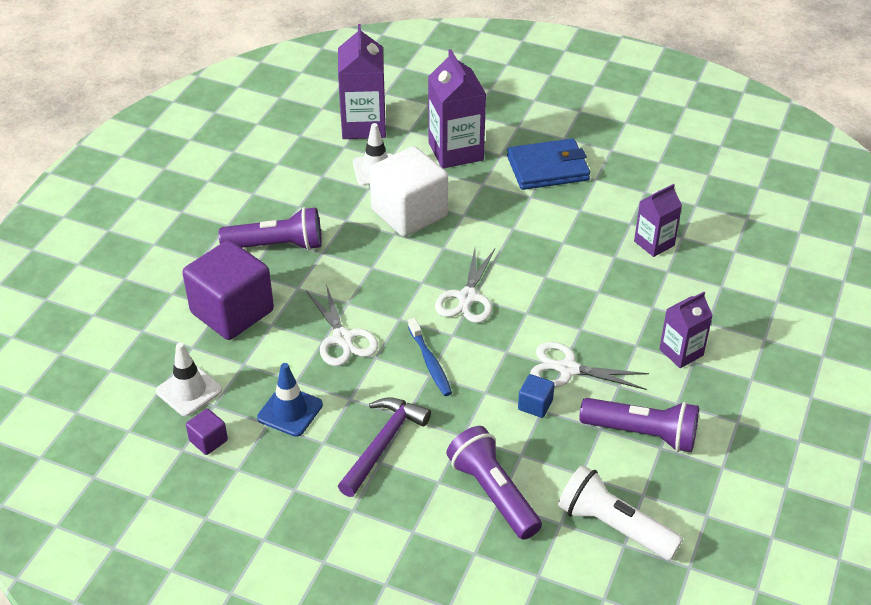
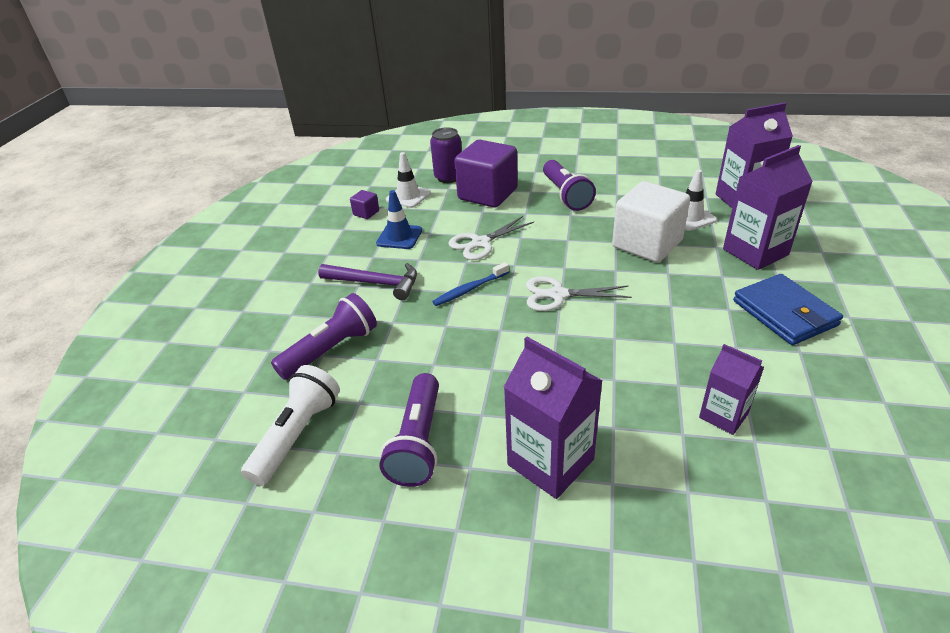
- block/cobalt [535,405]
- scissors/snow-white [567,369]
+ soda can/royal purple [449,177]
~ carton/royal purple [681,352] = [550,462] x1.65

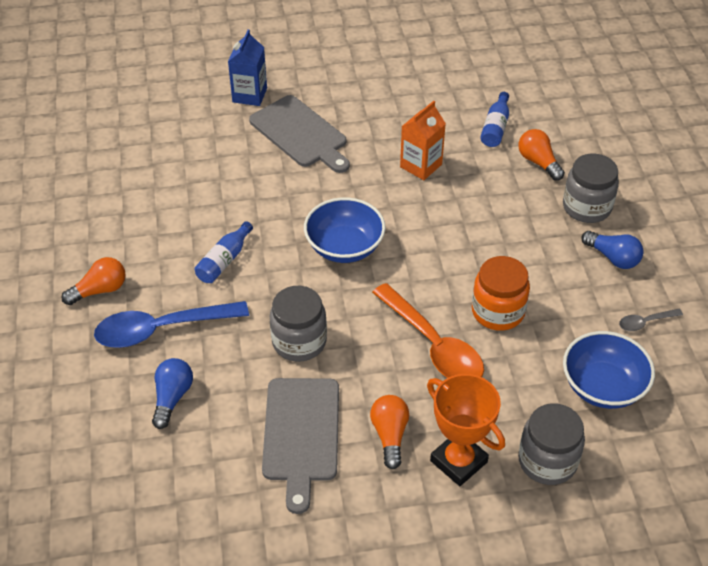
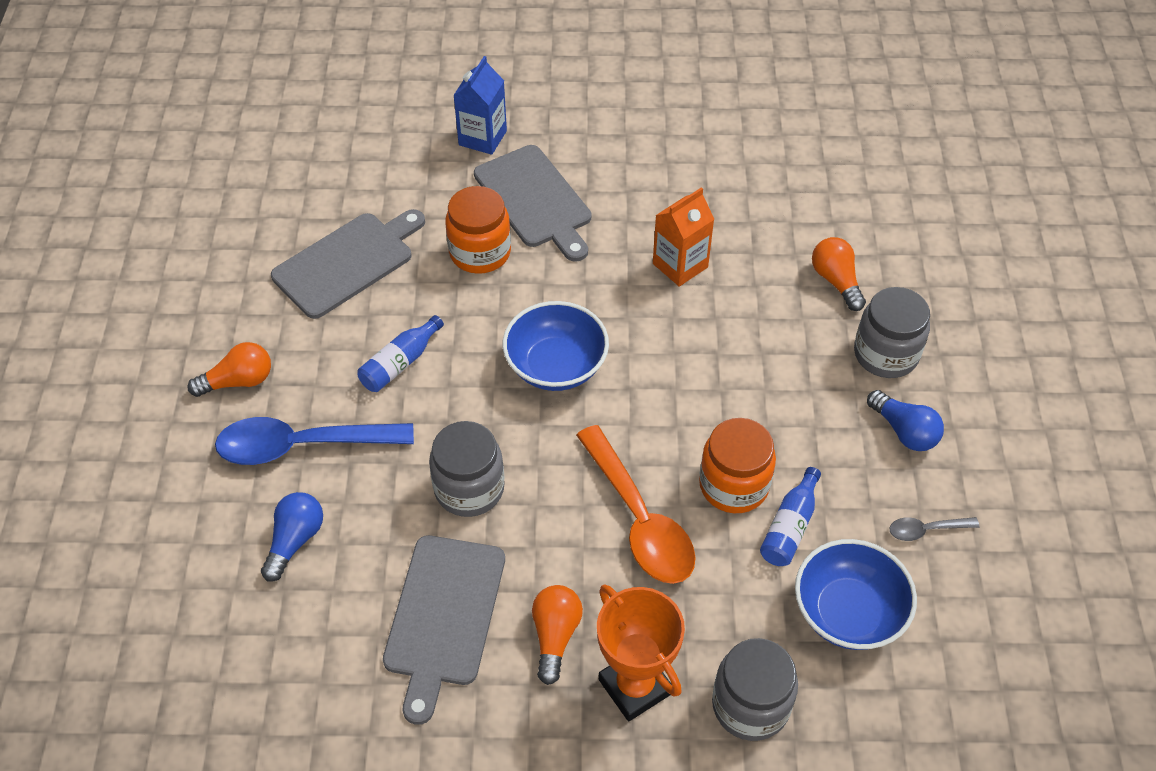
+ chopping board/grey [348,262]
+ jam jar/bright orange [480,252]
~ bottle/cobalt [495,127] to [790,526]

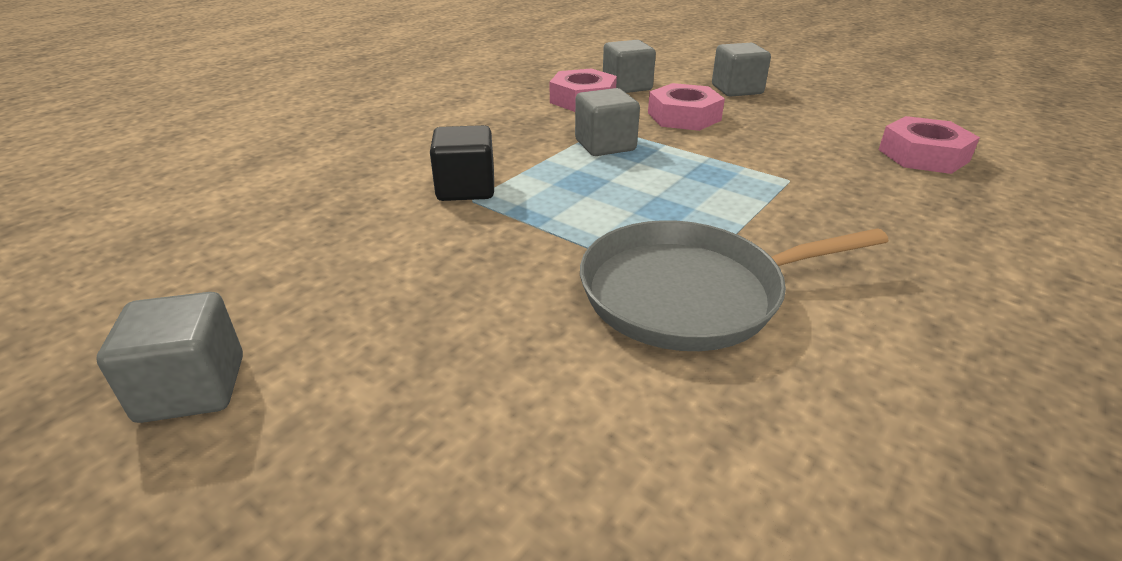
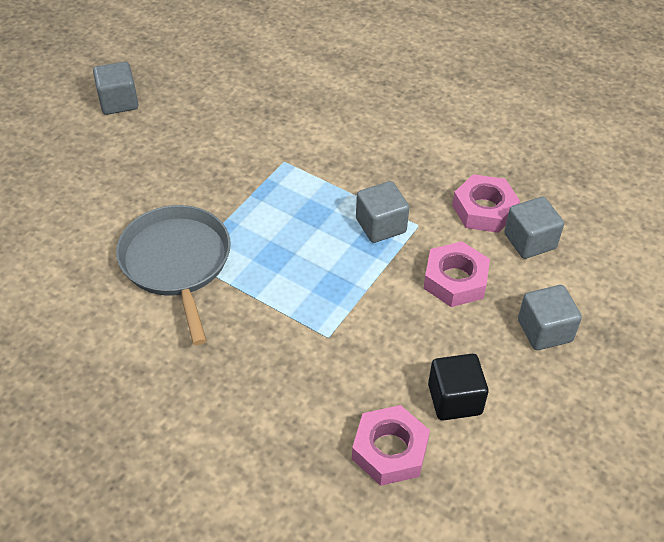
~ block/ebony [466,188] to [454,399]

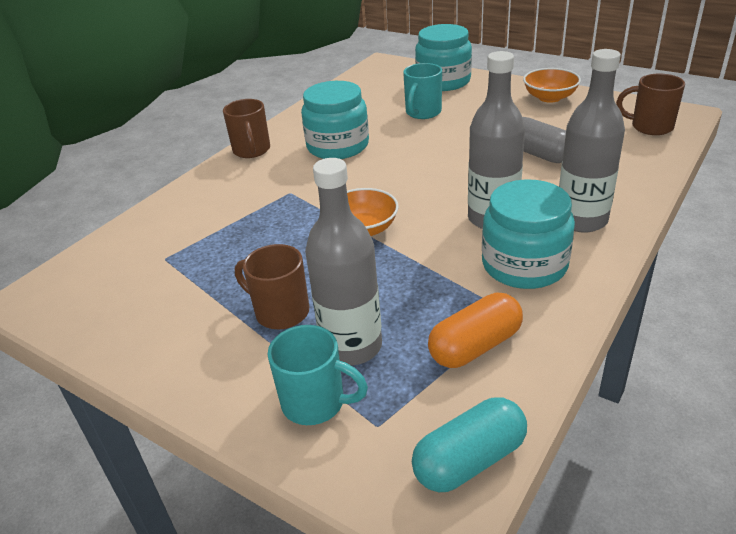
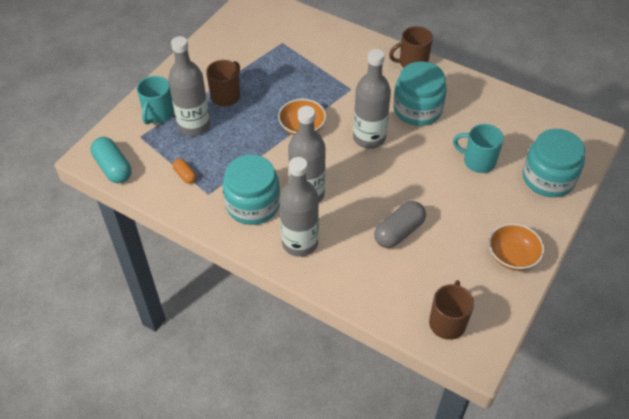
+ bottle/grey [369,138]
~ capsule/bright orange [475,346] = [185,175] x0.55

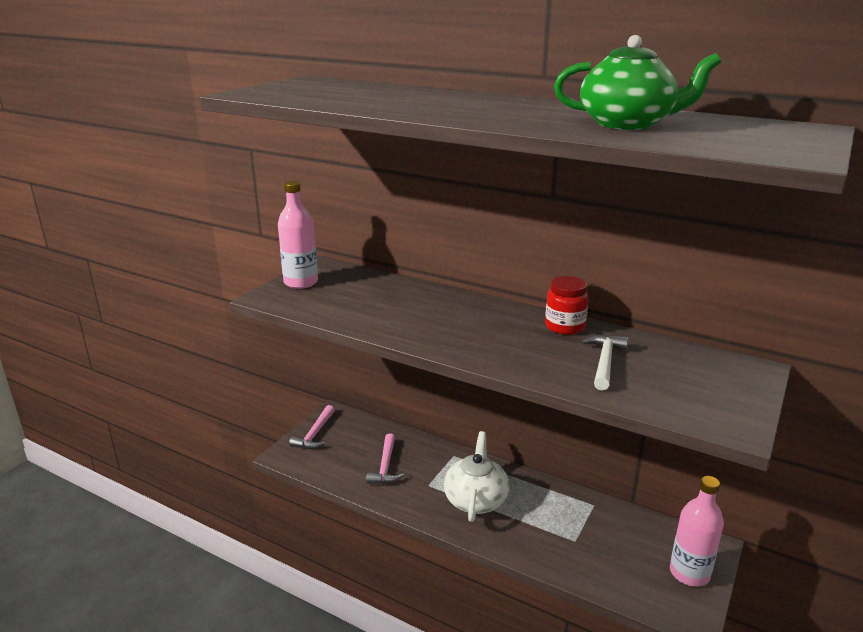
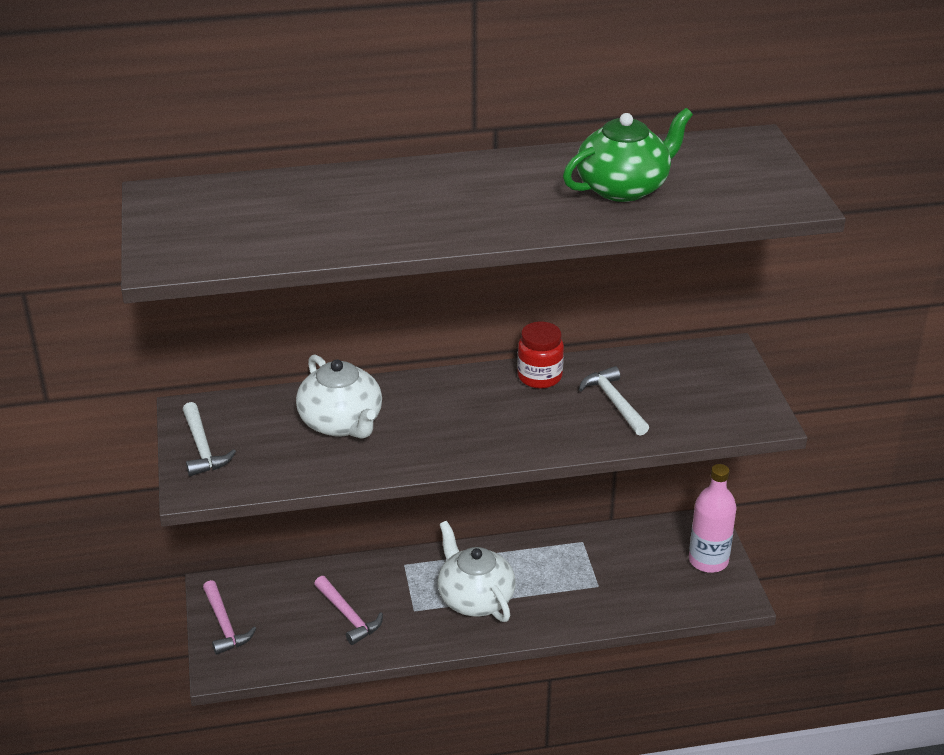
+ teapot/snow-white [341,423]
~ bottle/rose-pink [301,282] to claw hammer/snow-white [202,448]

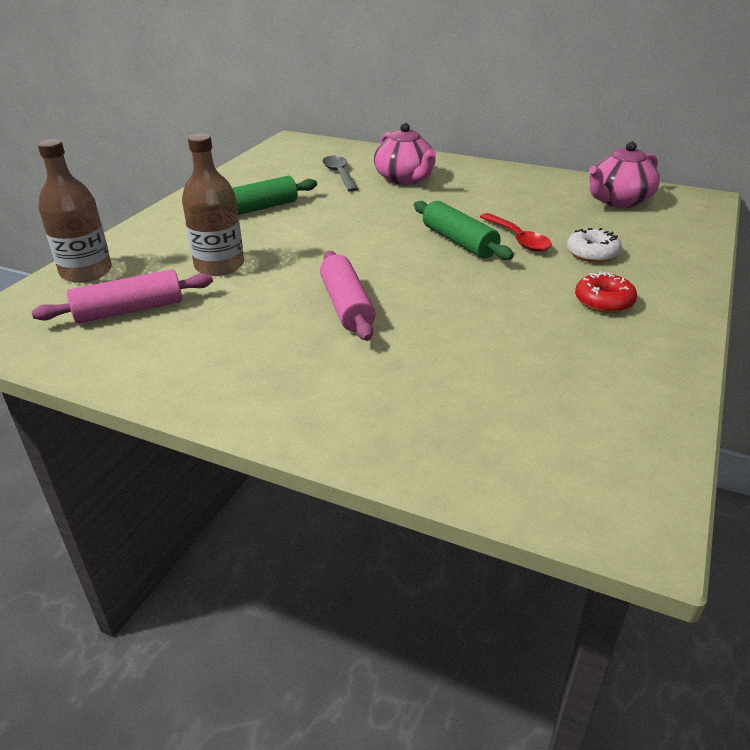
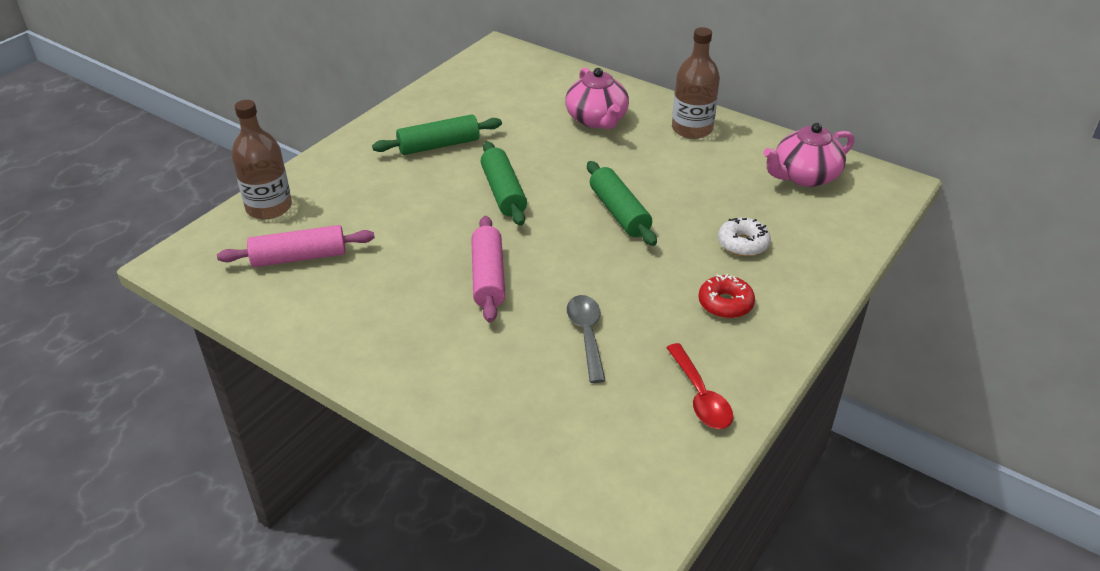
+ dough roller/leaf-green [503,192]
~ bottle/brown [219,265] to [692,129]
~ tablespoon/grey [339,174] to [587,335]
~ tablespoon/scarlet [518,239] to [700,396]

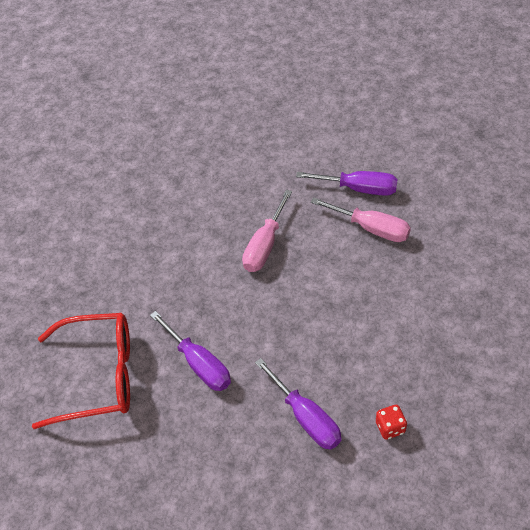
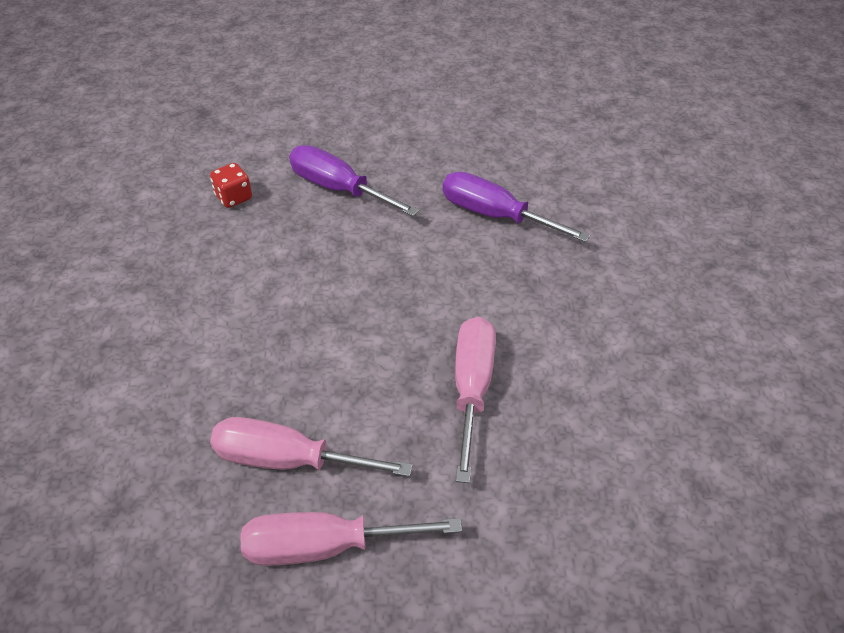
- eyeglasses/scarlet [97,376]
~ flat screwdriver/royal purple [359,189] to flat screwdriver/rose-pink [325,546]

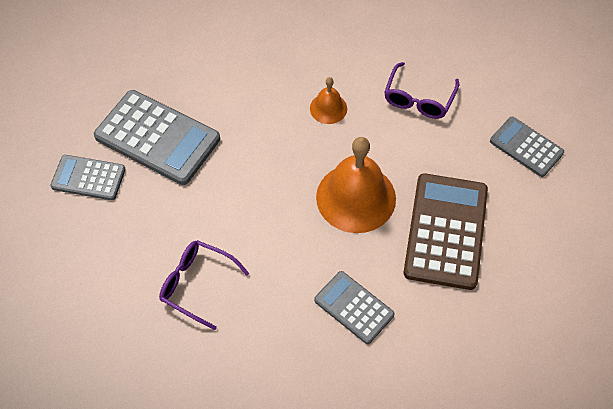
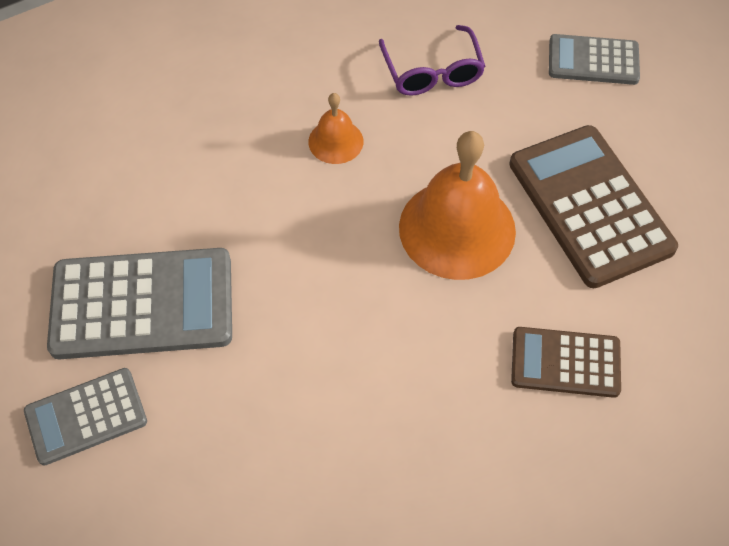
- eyeglasses/royal purple [197,284]
~ pocket calculator/grey [354,307] to pocket calculator/brown [565,363]

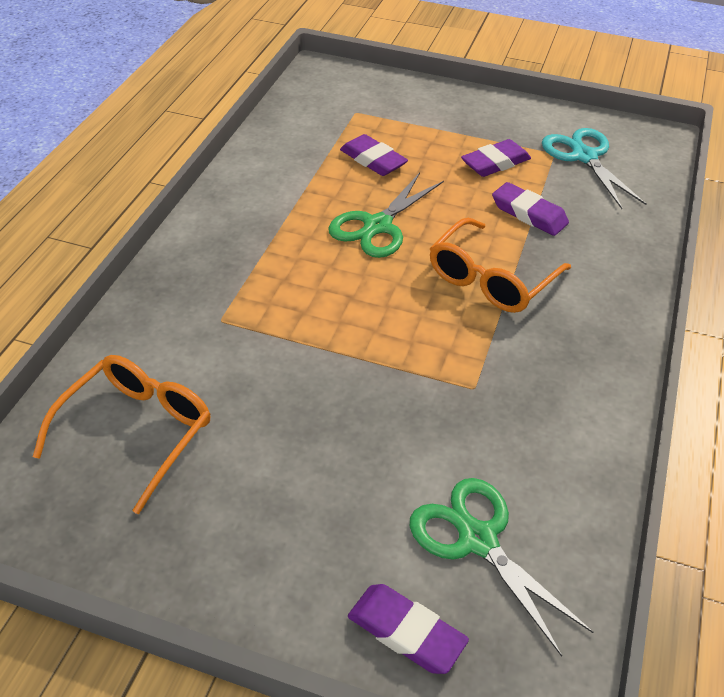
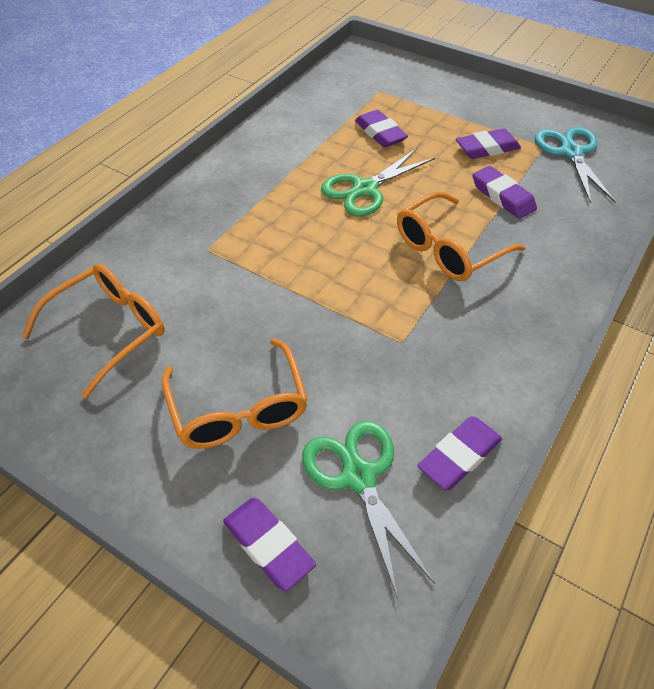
+ eyeglasses/bright orange [238,408]
+ eraser/royal purple [459,456]

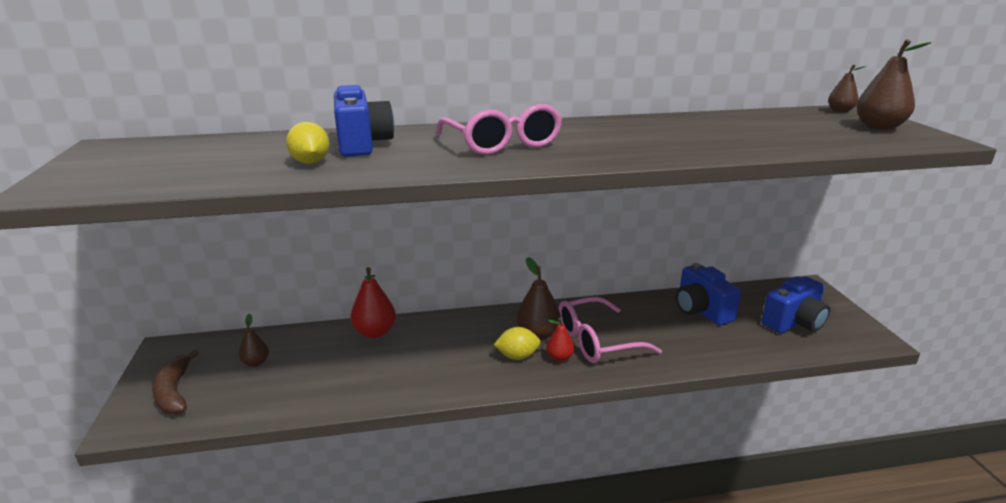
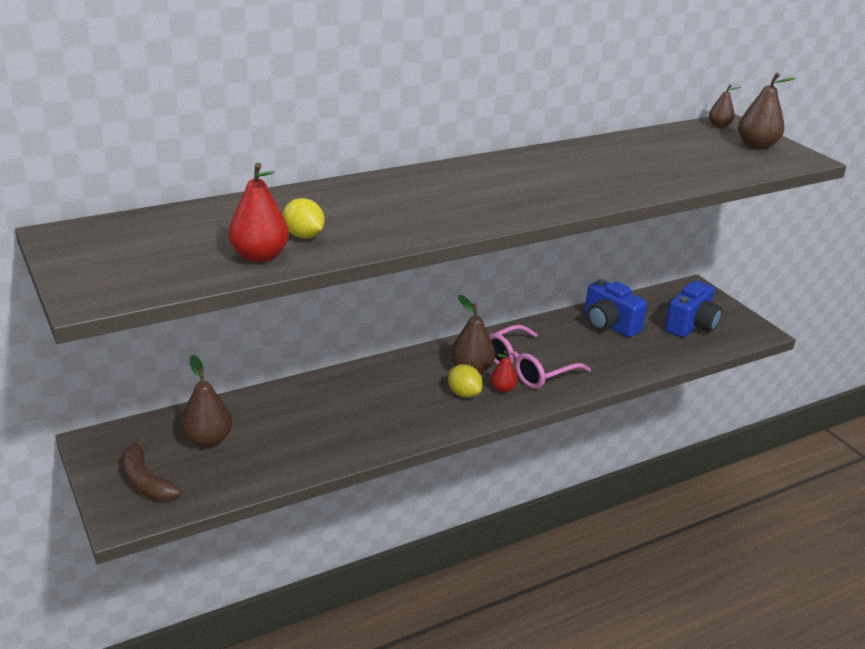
- compact camera/cobalt [362,144]
- eyeglasses/rose-pink [502,143]
~ pear/scarlet [375,332] to [260,256]
~ toy lemon/yellow [517,356] = [464,393] 75 degrees clockwise
~ pear/brown [256,363] = [207,440] x1.68

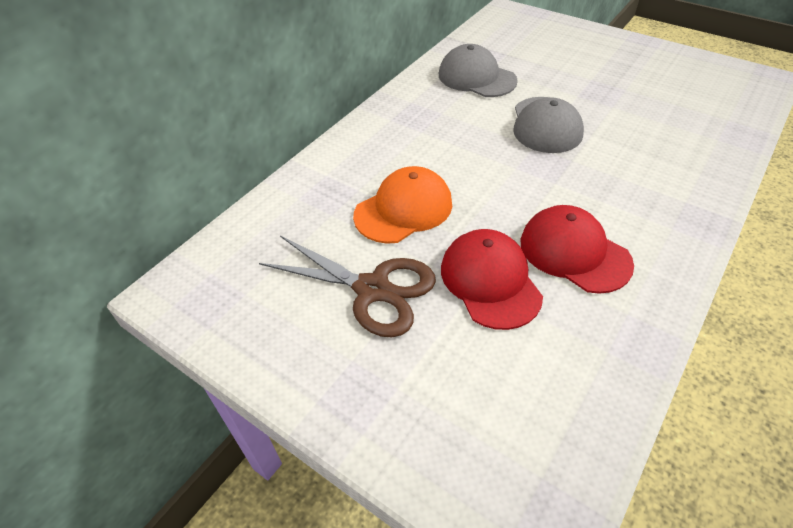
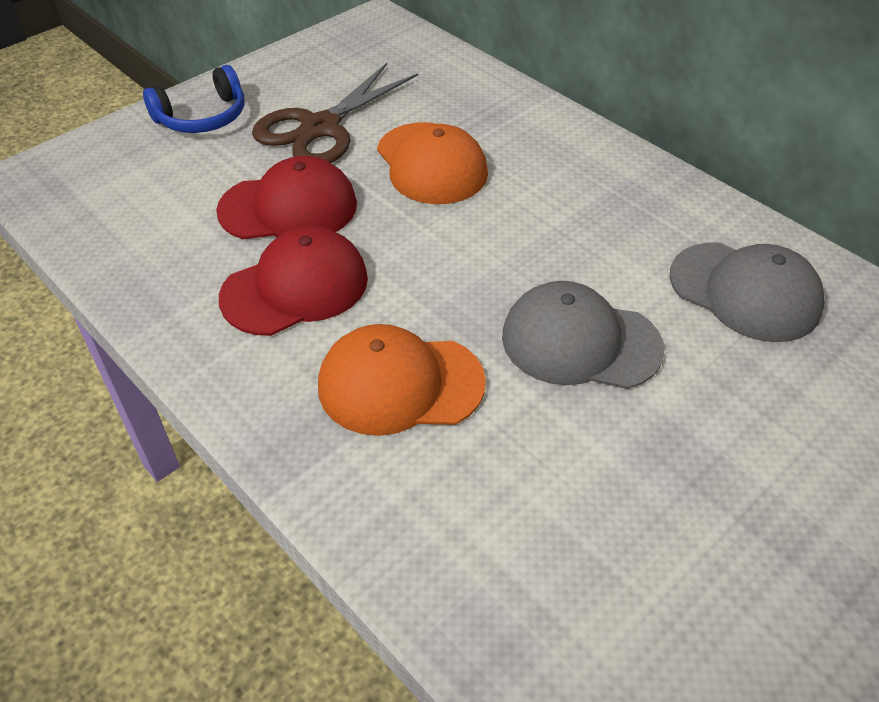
+ headset/cobalt [202,117]
+ cap/bright orange [400,384]
~ cap/grey [476,77] = [745,291] 75 degrees clockwise

